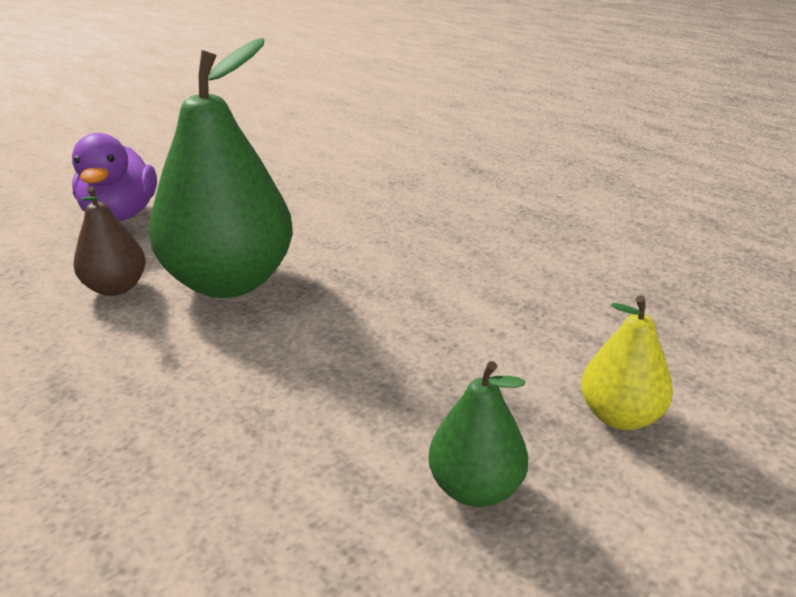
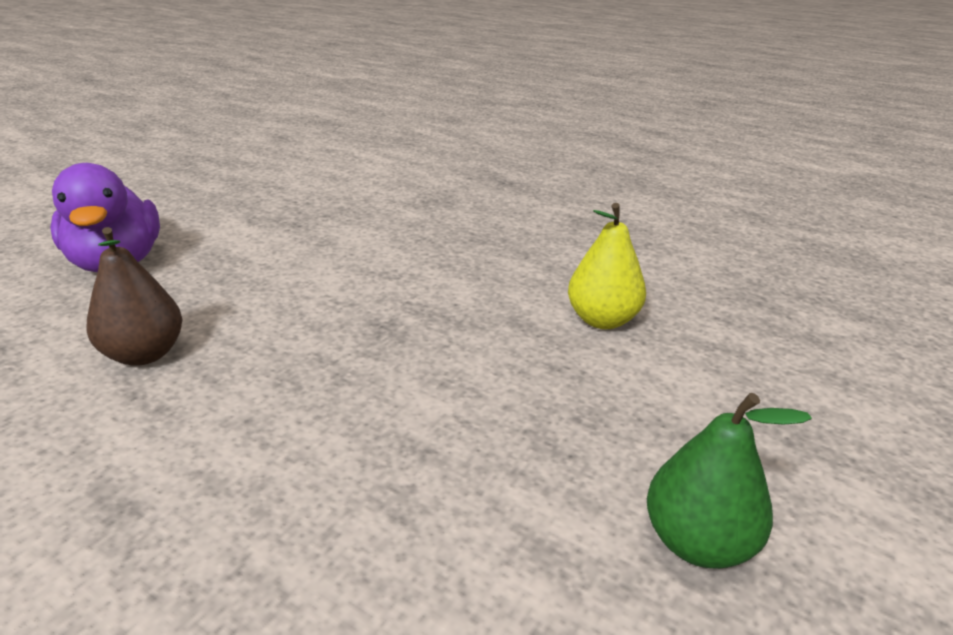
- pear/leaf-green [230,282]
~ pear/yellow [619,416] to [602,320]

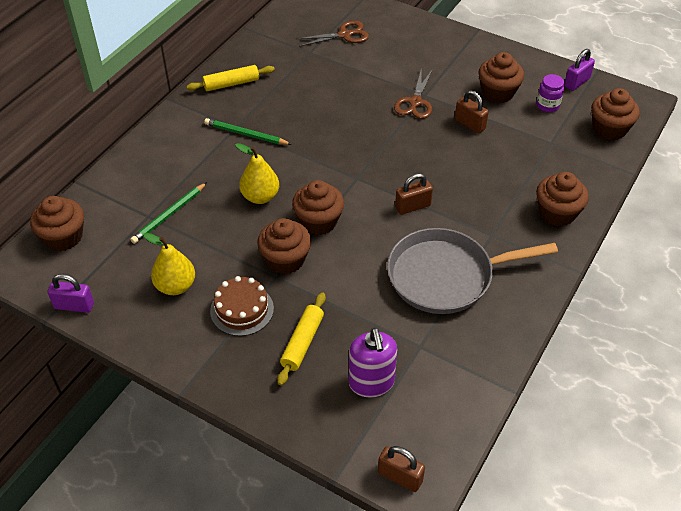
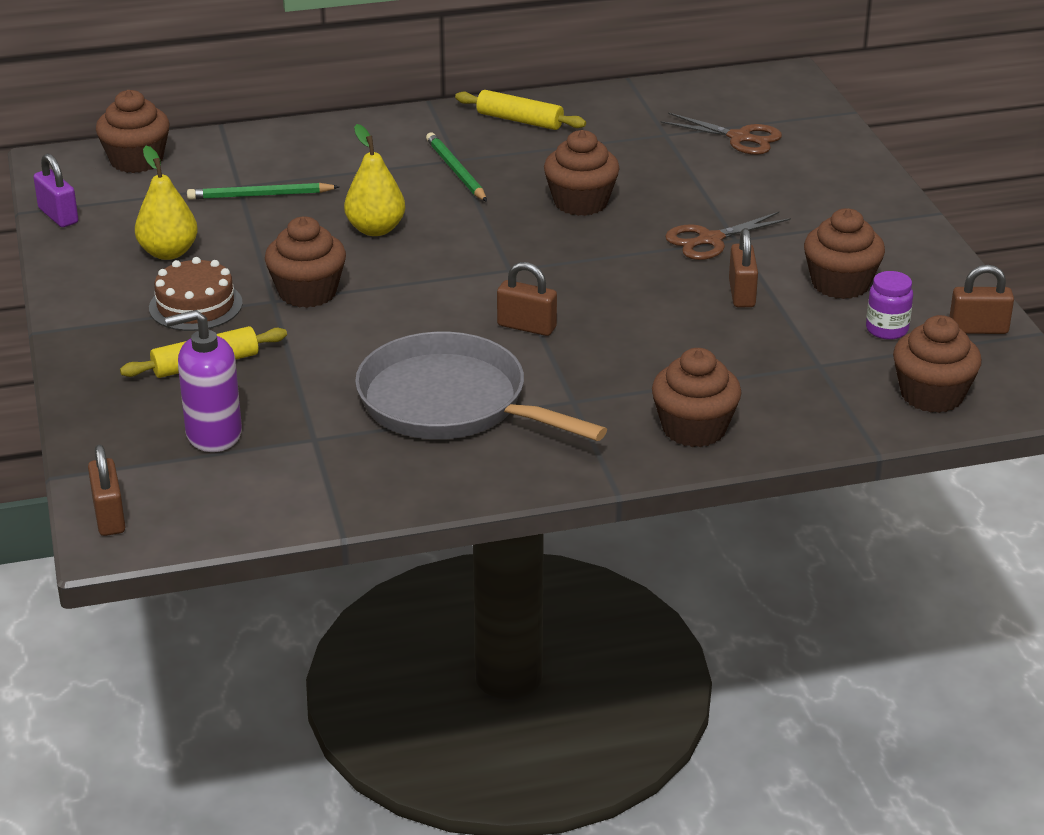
~ fairy cake/brown [318,221] to [581,202]
~ lock/royal purple [576,82] to lock/brown [978,329]
~ soap pump/royal purple [371,383] = [213,434] 45 degrees clockwise

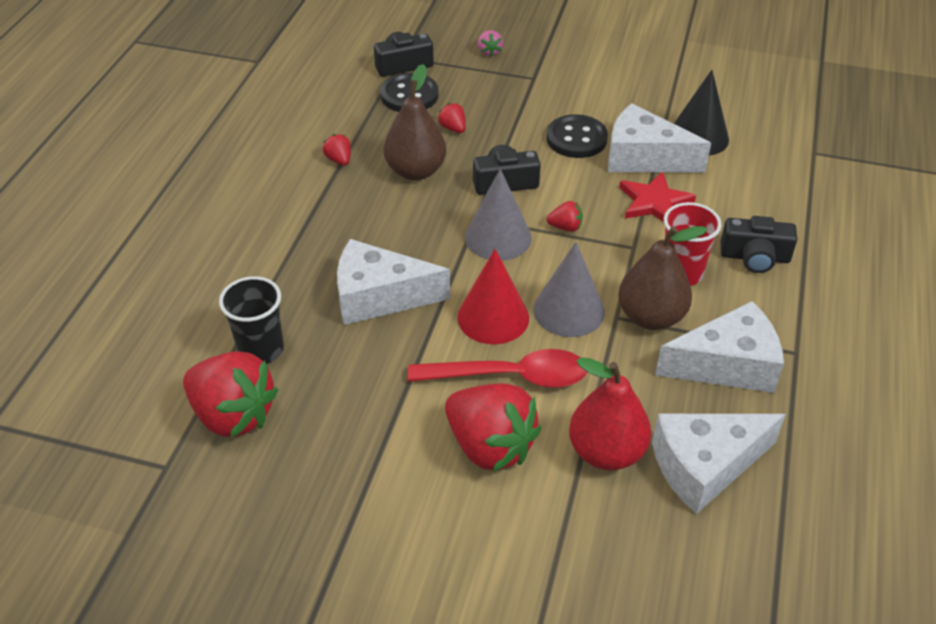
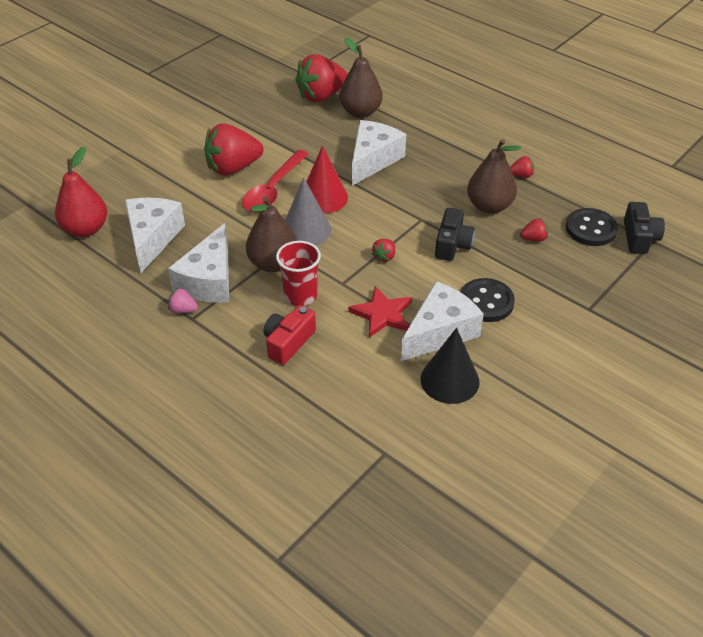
- solid cone/grey [498,237]
~ toy strawberry/rose-pink [489,52] to [183,310]
~ pear/scarlet [606,452] to [85,229]
~ beaker/ebony [261,350] to pear/brown [360,112]
~ compact camera/ebony [755,257] to compact camera/scarlet [288,342]

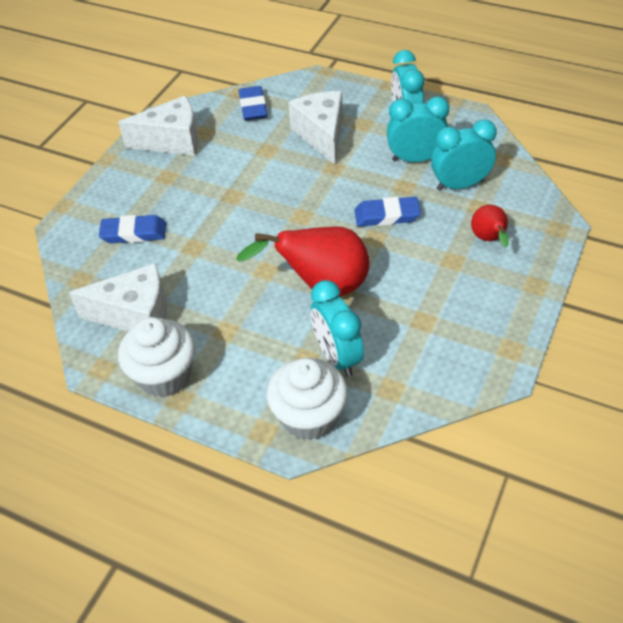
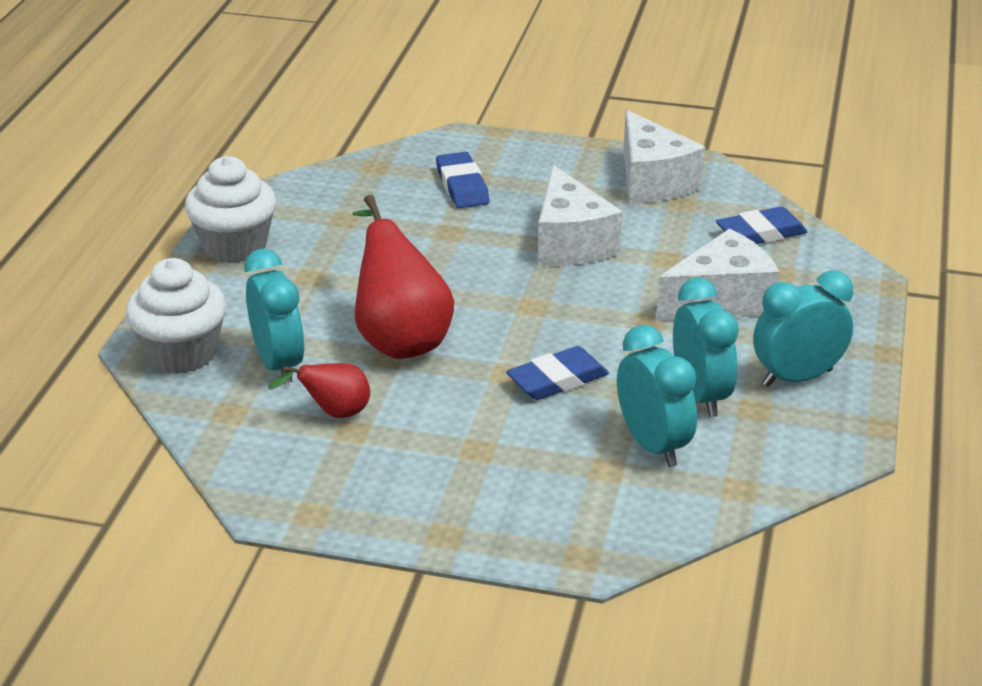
~ cheese/snow-white [135,314] to [570,243]
~ pear/scarlet [489,240] to [333,413]
~ clock/teal [337,356] = [278,364] 105 degrees clockwise
~ eraser/cobalt [387,215] = [557,379] 75 degrees clockwise

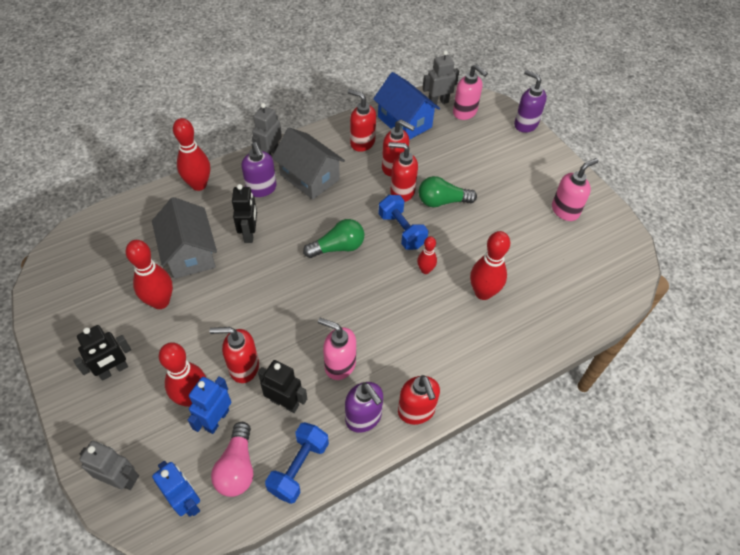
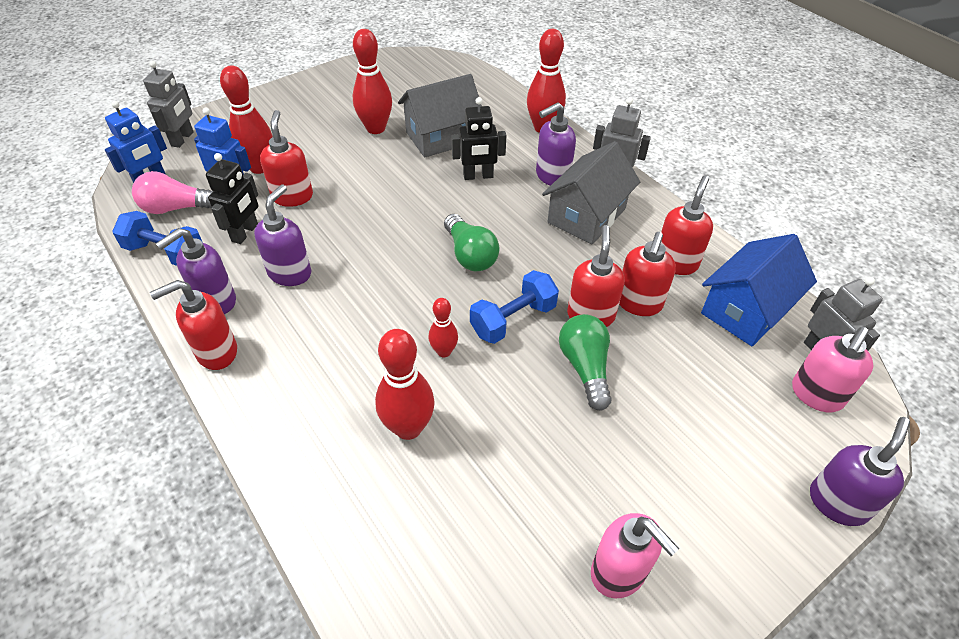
- toy robot/ebony [113,370]
~ soap pump/rose-pink [339,365] to soap pump/royal purple [290,273]

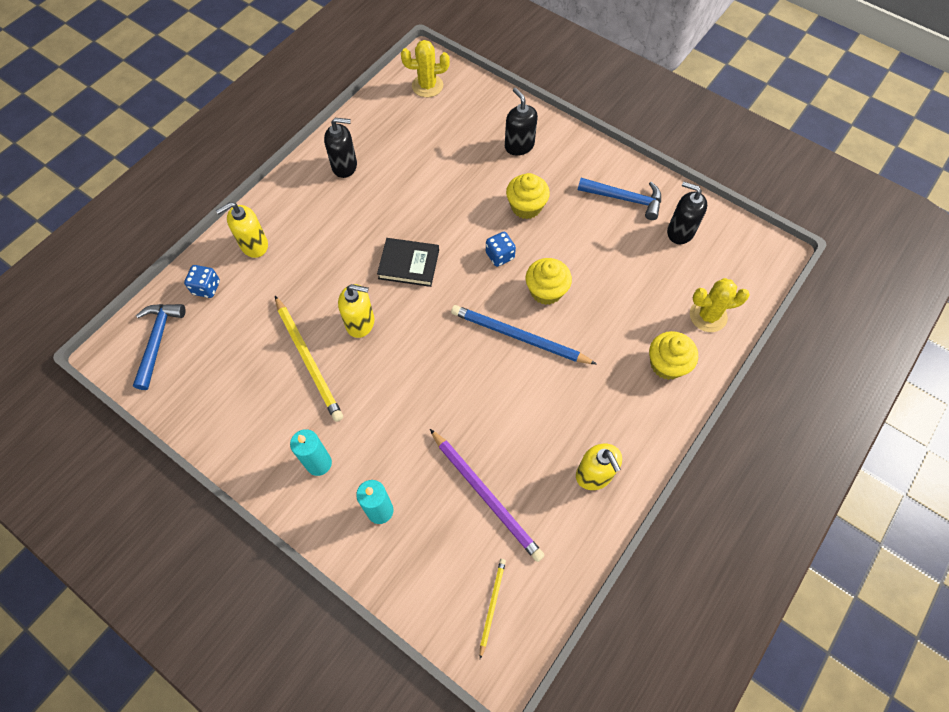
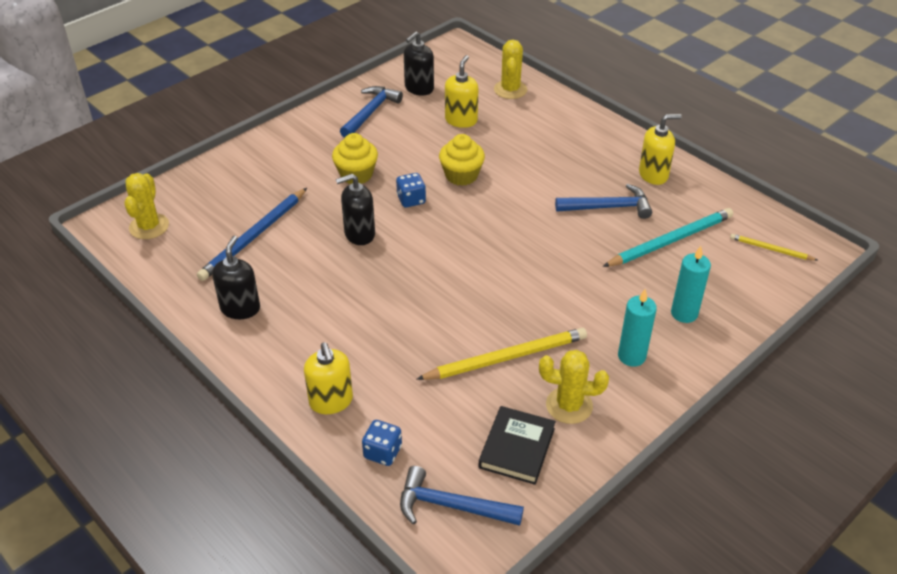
- fairy cake/yellow [667,364]
+ cactus/yellow [569,405]
+ claw hammer/cobalt [608,207]
~ soap pump/yellow [360,323] to [461,120]
~ hardcover/ebony [409,264] to [517,448]
~ lead pencil/cobalt [519,337] to [254,236]
~ soap pump/ebony [519,145] to [359,234]
~ lead pencil/royal purple [485,495] to lead pencil/teal [670,241]

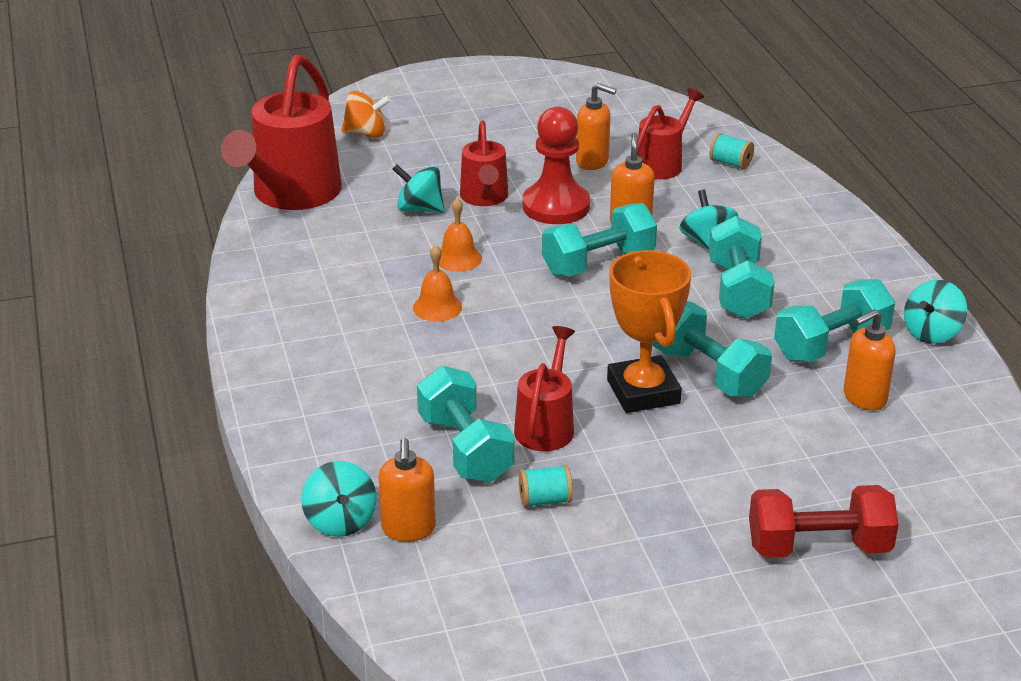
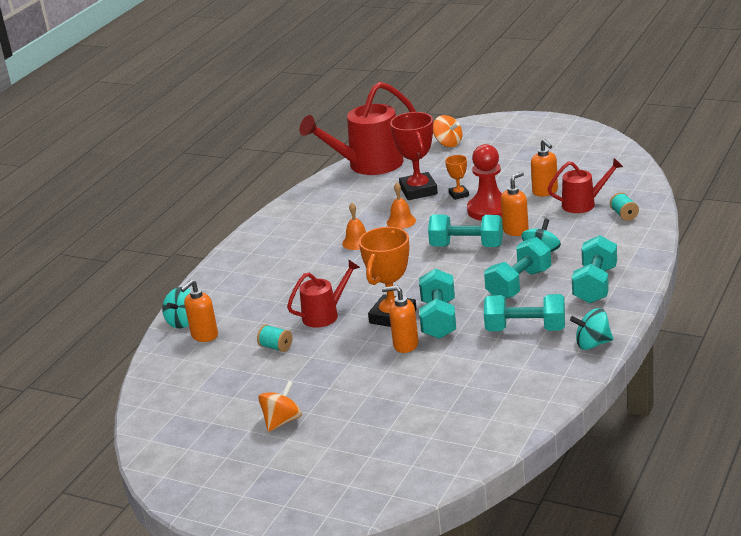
- dumbbell/scarlet [818,547]
+ spinning top/bright orange [282,421]
~ dumbbell/teal [465,449] to [595,285]
~ soap pump/bright orange [864,398] to [405,345]
~ spinning top/teal [419,209] to trophy/scarlet [418,190]
~ sprinkling can/scarlet [484,198] to trophy/bright orange [459,194]

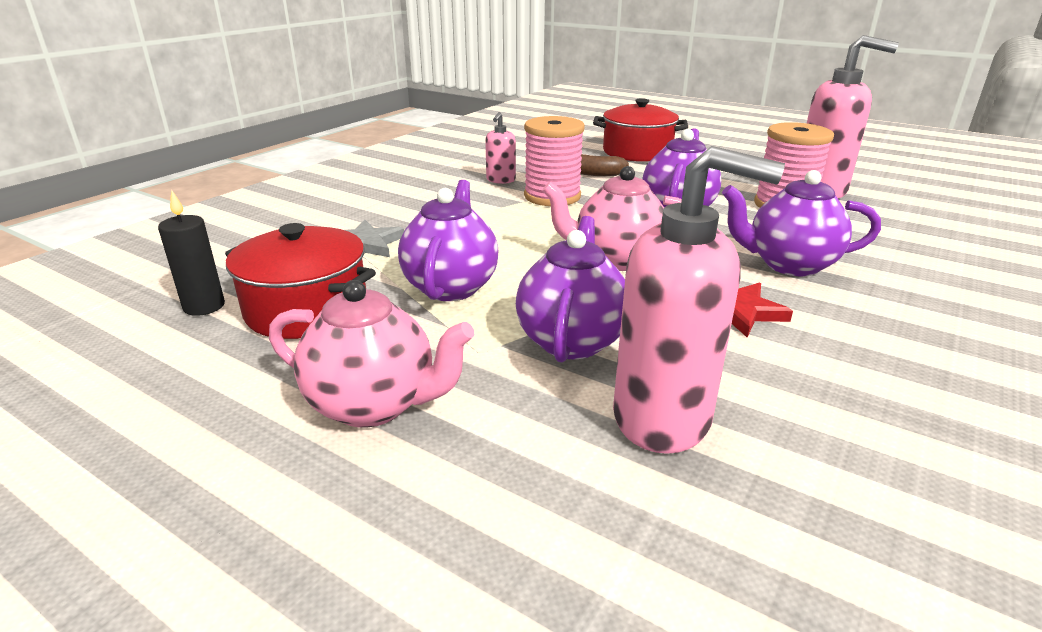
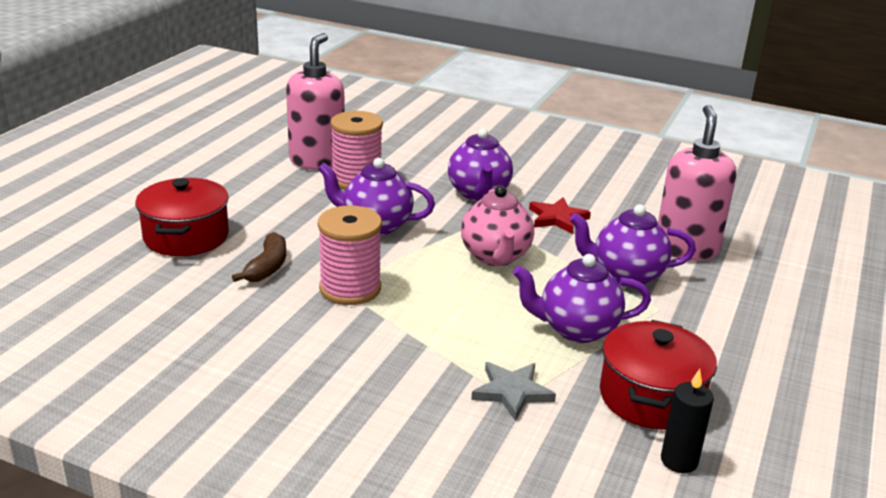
- teapot/rose-pink [374,405]
- soap pump/rose-pink [500,180]

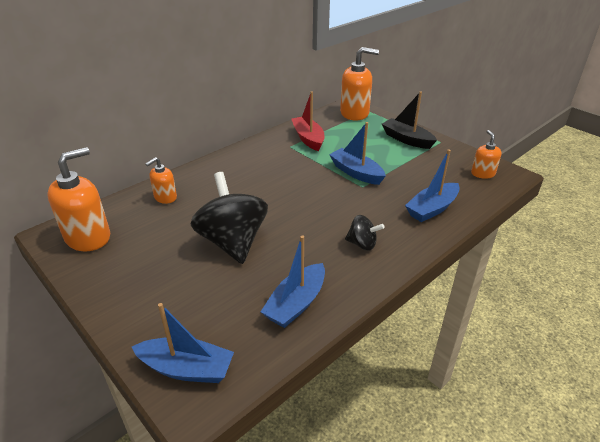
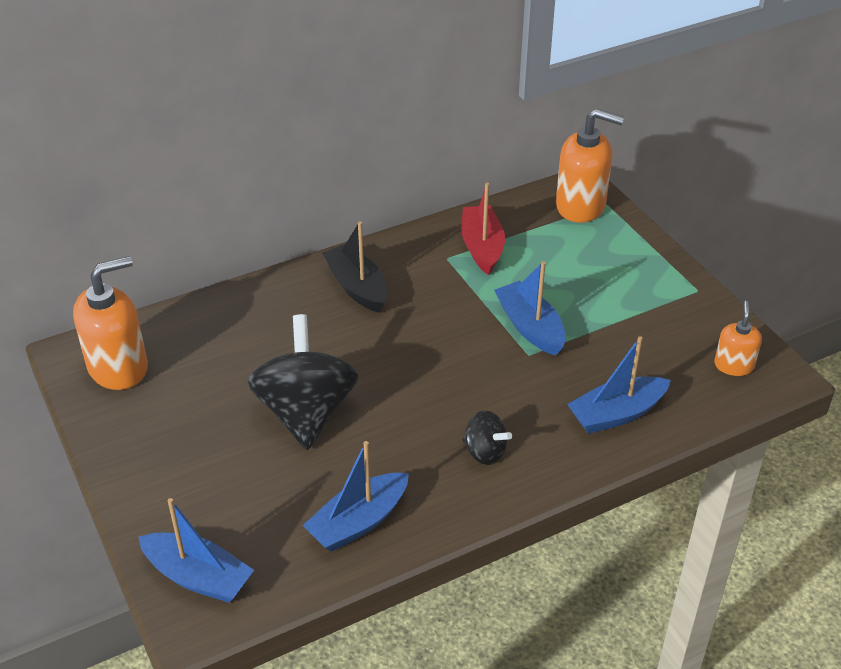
- soap pump/bright orange [165,197]
~ sailboat/ebony [407,139] to [357,287]

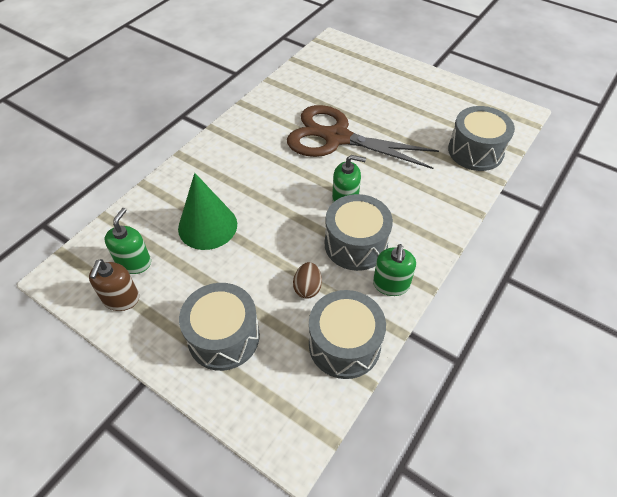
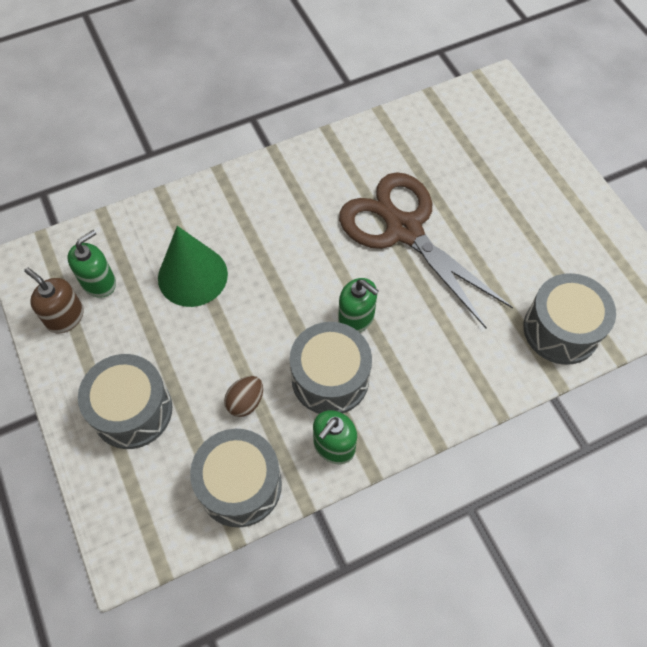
~ soap pump/brown [121,299] = [65,317] 90 degrees clockwise

